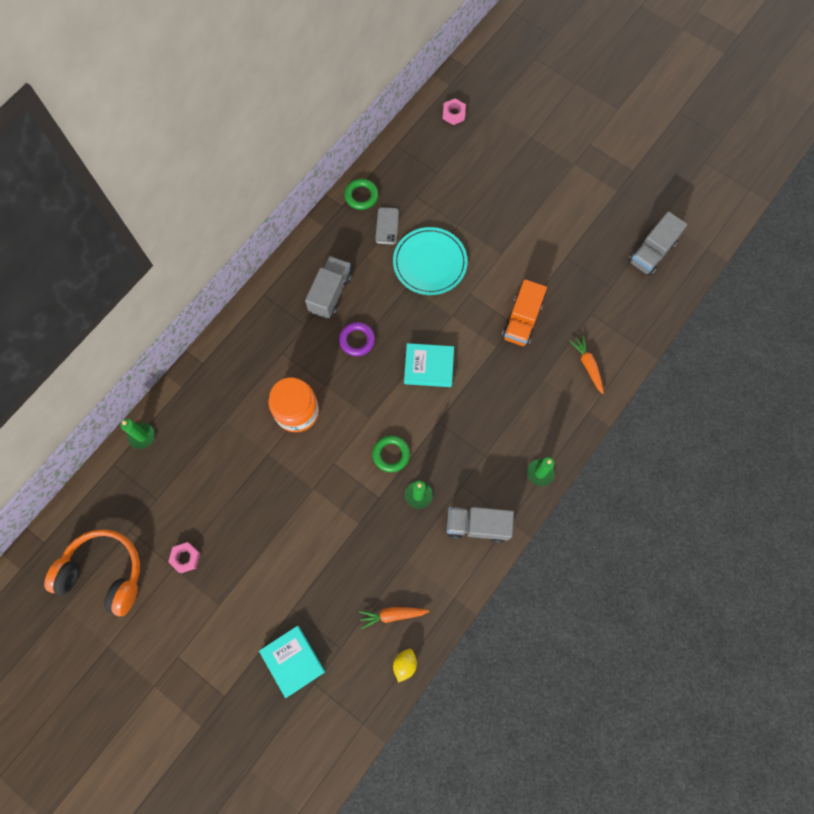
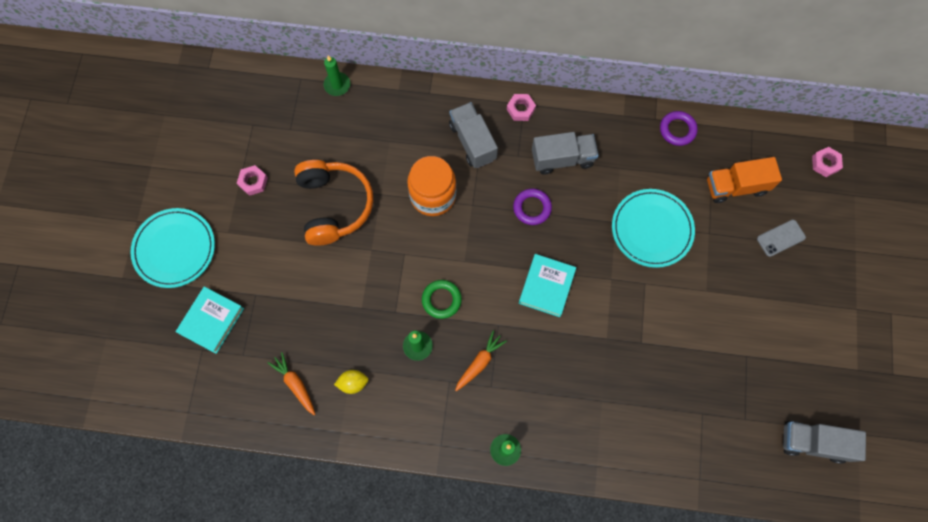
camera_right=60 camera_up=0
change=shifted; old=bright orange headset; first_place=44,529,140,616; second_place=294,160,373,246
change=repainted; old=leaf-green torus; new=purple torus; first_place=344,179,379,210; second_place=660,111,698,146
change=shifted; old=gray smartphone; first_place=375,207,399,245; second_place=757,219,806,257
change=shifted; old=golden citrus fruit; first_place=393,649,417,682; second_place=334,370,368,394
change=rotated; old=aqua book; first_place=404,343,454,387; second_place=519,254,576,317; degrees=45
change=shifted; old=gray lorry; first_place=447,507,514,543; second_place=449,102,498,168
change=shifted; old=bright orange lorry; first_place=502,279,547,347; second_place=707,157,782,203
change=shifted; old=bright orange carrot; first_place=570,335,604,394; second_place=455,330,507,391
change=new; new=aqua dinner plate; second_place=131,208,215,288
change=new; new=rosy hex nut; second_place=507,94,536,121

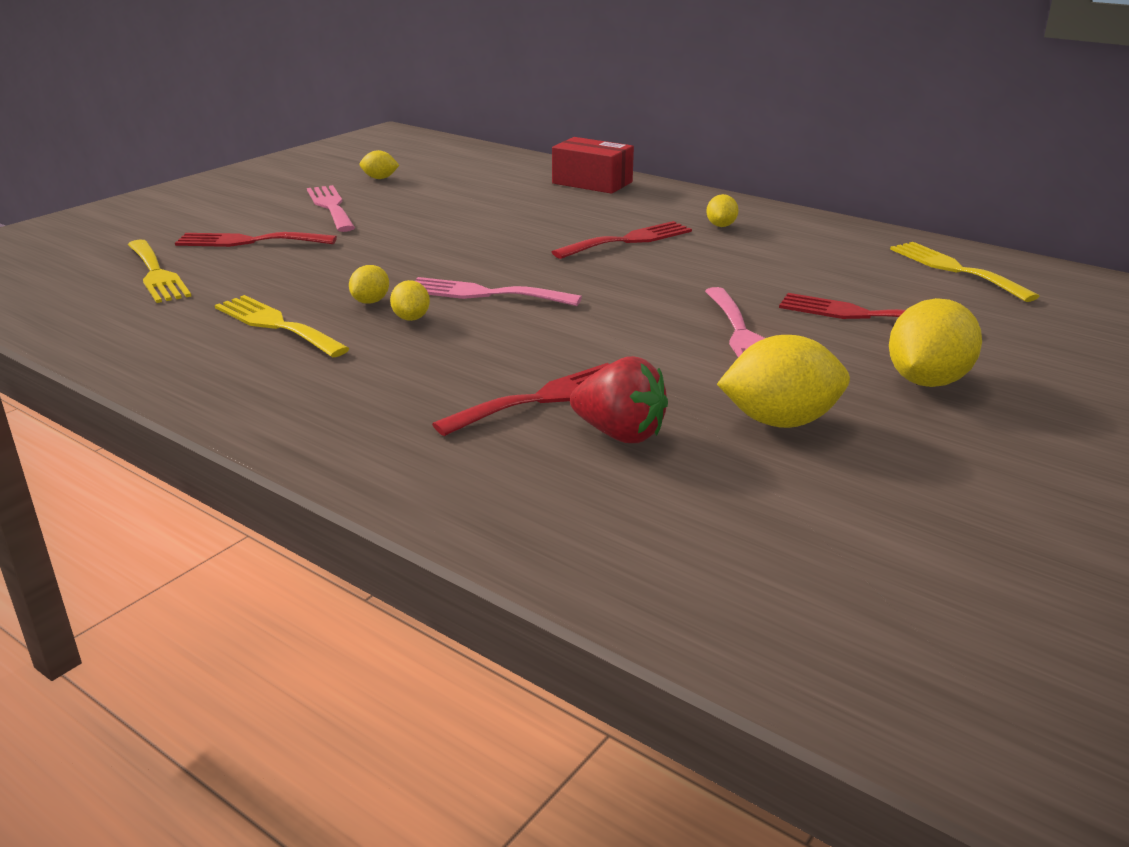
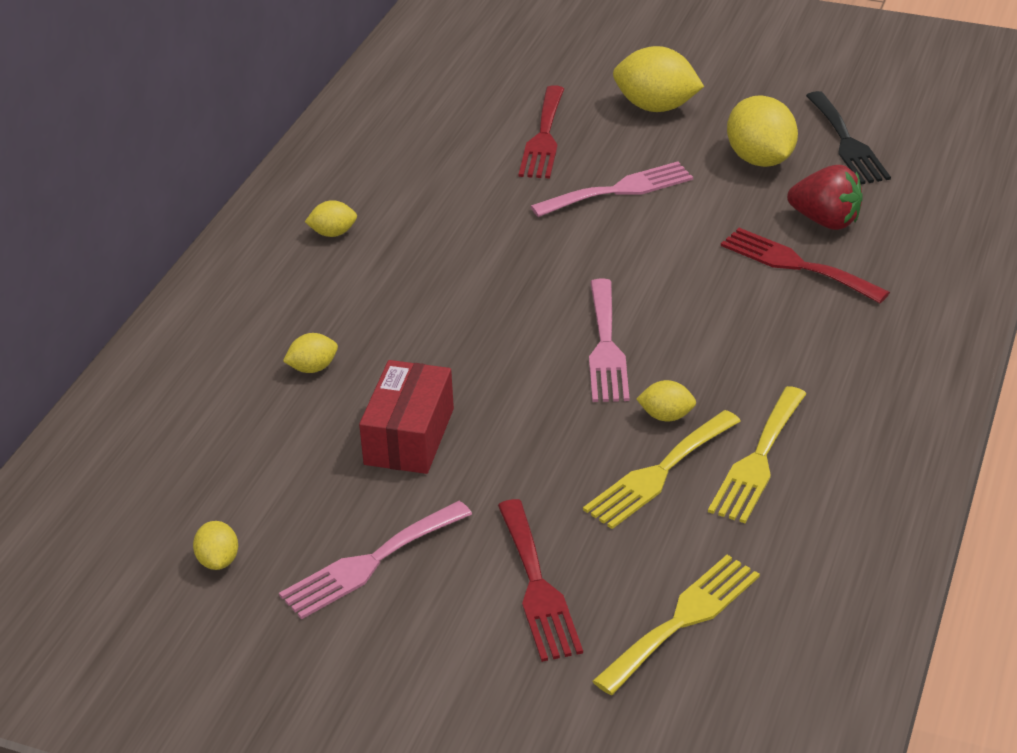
camera_right=-105 camera_up=10
change=shifted; old=golden citrus fruit; first_place=390,280,430,321; second_place=283,333,338,373
change=shifted; old=scarlet package; first_place=552,137,634,194; second_place=359,360,454,474
change=gone; old=scarlet table fork; first_place=552,221,692,259
change=rotated; old=scarlet toy strawberry; first_place=570,356,668,443; second_place=787,165,863,230; degrees=105
change=shifted; old=golden table fork; first_place=890,242,1039,302; second_place=583,410,741,529
change=new; new=ebony table fork; second_place=806,91,891,184

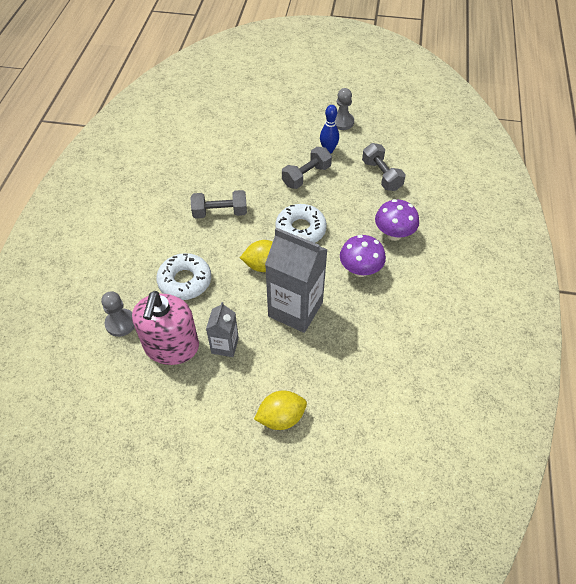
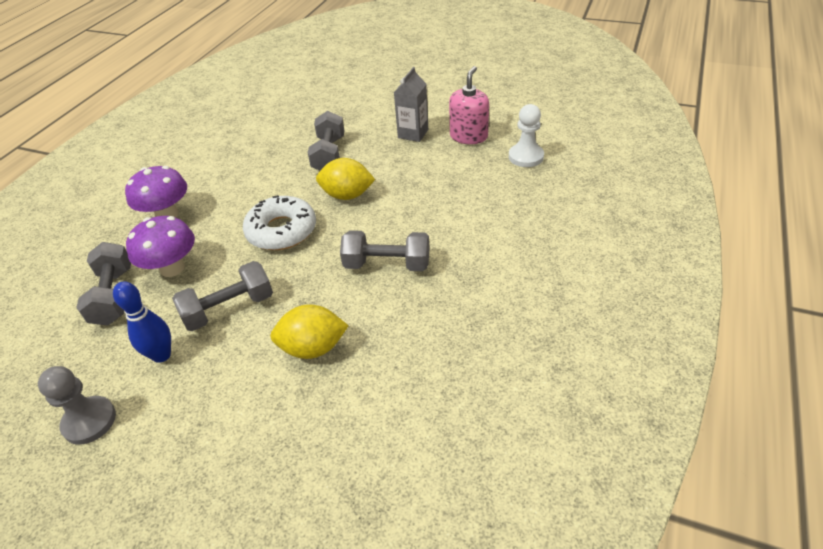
camera_right=-165 camera_up=-10
change=repainted; old=gray game pawn; new=snow-white game pawn; first_place=101,291,135,337; second_place=509,104,544,167
change=scaled; old=rosy pump bottle; first_place=132,291,199,365; second_place=449,66,489,144; factor=0.65
change=gone; old=snow-white donut; first_place=156,253,211,300
change=shifted; old=golden citrus fruit; first_place=254,390,307,430; second_place=270,304,349,359
change=swapped; old=gray milk carton; new=gray dumbbell; first_place=265,228,328,333; second_place=308,111,345,170
change=shifted; old=purple mushroom; first_place=340,235,386,277; second_place=126,216,195,277

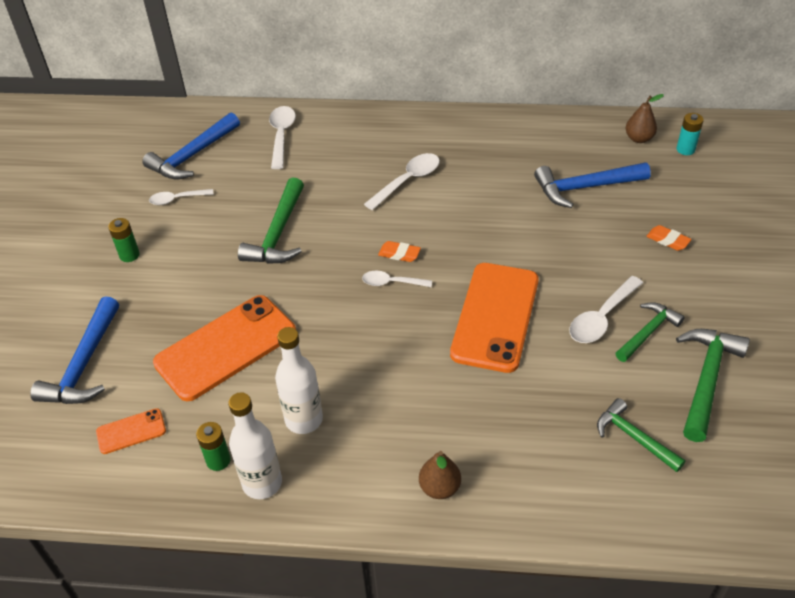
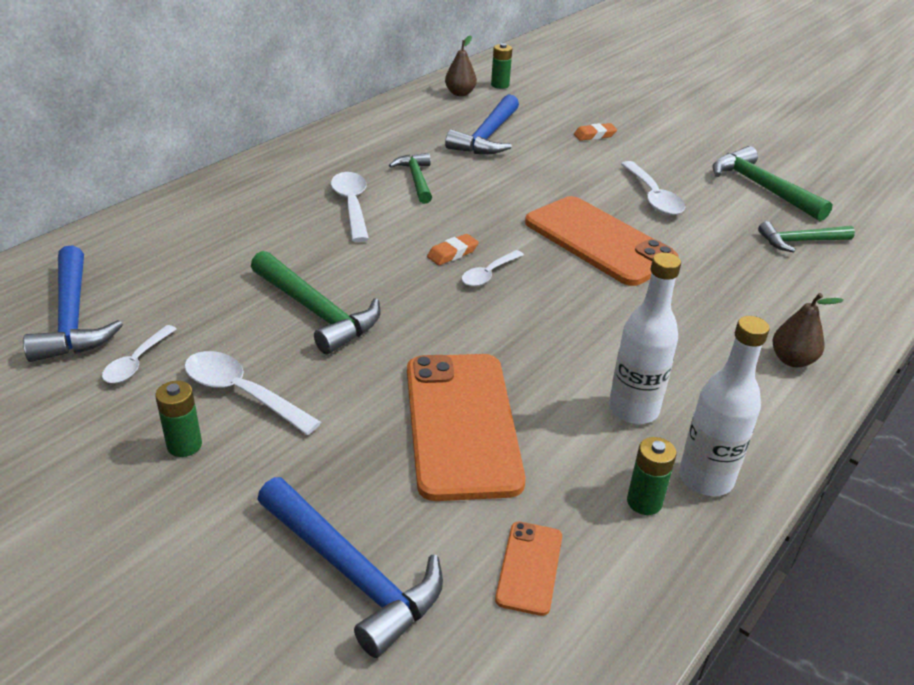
camera_right=-60 camera_up=-10
change=shifted; old=snow-white tablespoon; first_place=269,106,296,169; second_place=184,351,321,435
change=shifted; old=leaf-green hammer; first_place=616,302,685,362; second_place=389,153,432,204
change=repainted; old=aqua battery; new=leaf-green battery; first_place=677,113,704,155; second_place=491,43,512,89

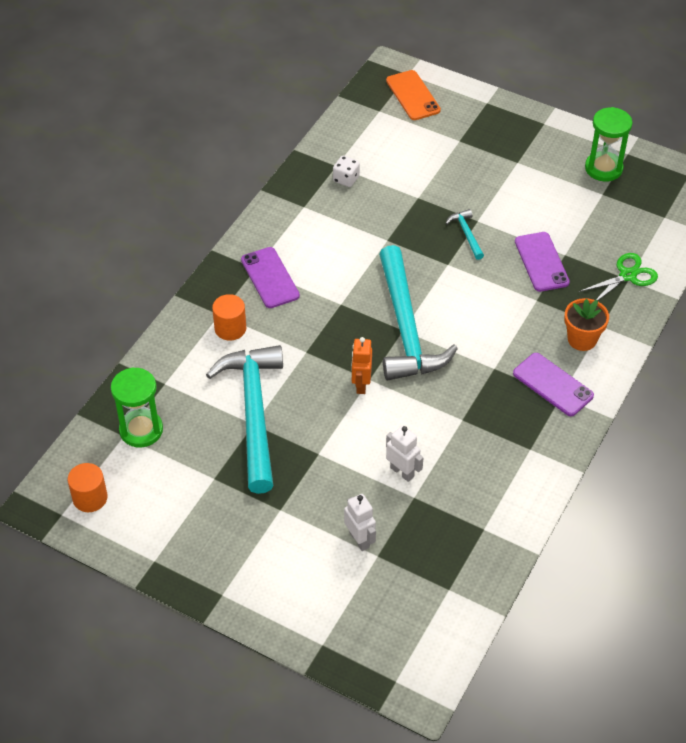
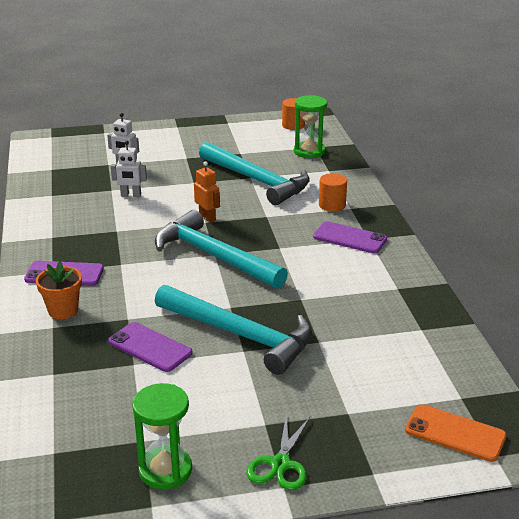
camera_right=140 camera_up=-20
change=gone; old=snow-white game die; first_place=333,156,360,187
change=scaled; old=aqua hammer; first_place=446,209,484,260; second_place=155,285,312,375; factor=2.44
change=shifted; old=leaf-green pair of scissors; first_place=579,253,658,300; second_place=246,414,310,491

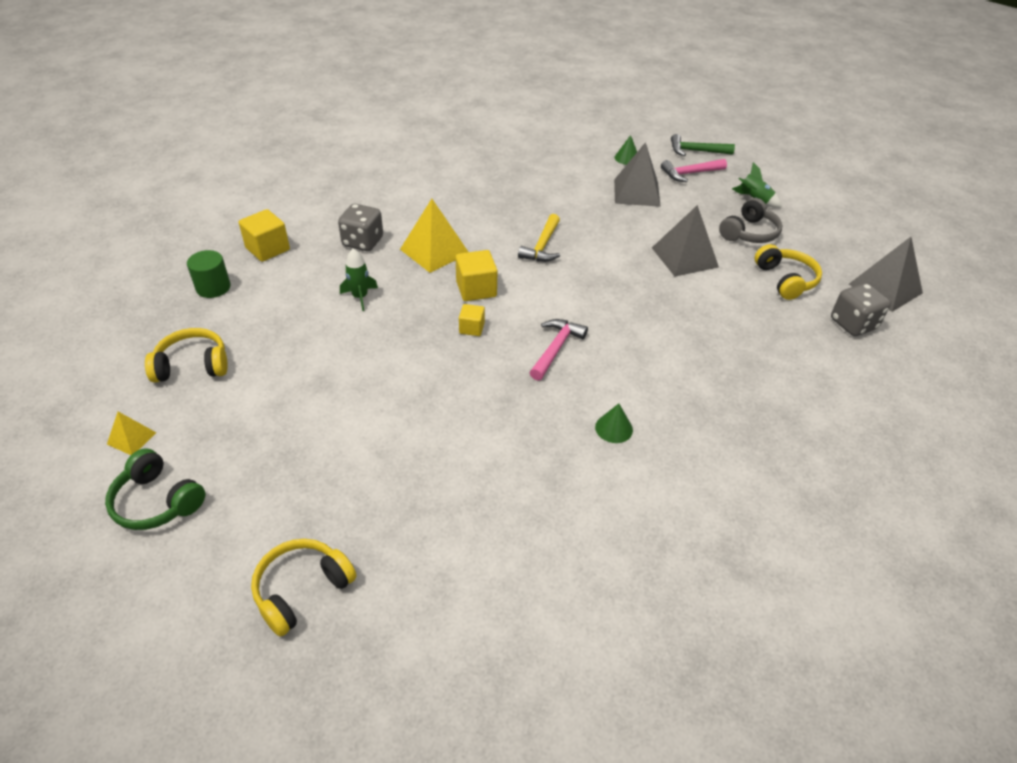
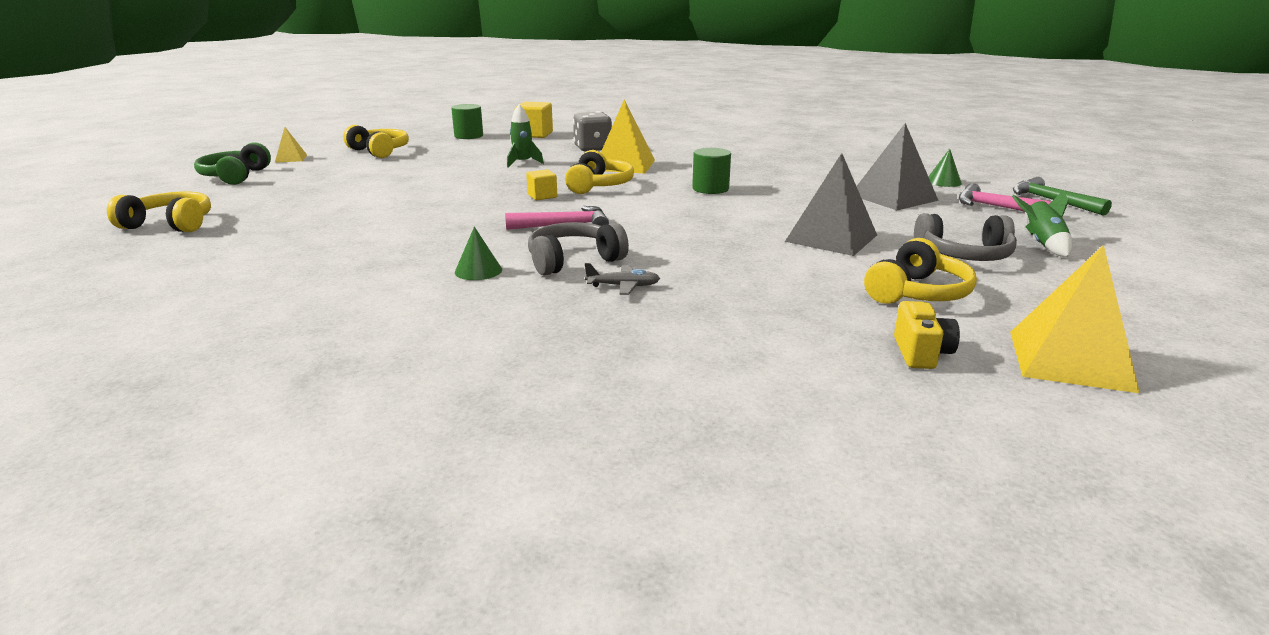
camera_right=55 camera_up=-20
change=swapped; old=golden cube; new=golden headset; first_place=456,250,498,301; second_place=565,150,634,194
change=swapped; old=golden hammer; new=leaf-green solid cylinder; first_place=518,214,560,262; second_place=692,148,731,194
change=swapped; old=gray game die; new=golden photo camera; first_place=831,283,891,336; second_place=894,301,960,369
change=repainted; old=gray pyramid; new=golden pyramid; first_place=848,237,923,312; second_place=1010,245,1140,393
change=new; new=gray headset; second_place=528,222,629,275
change=new; new=gray plane; second_place=585,263,660,295

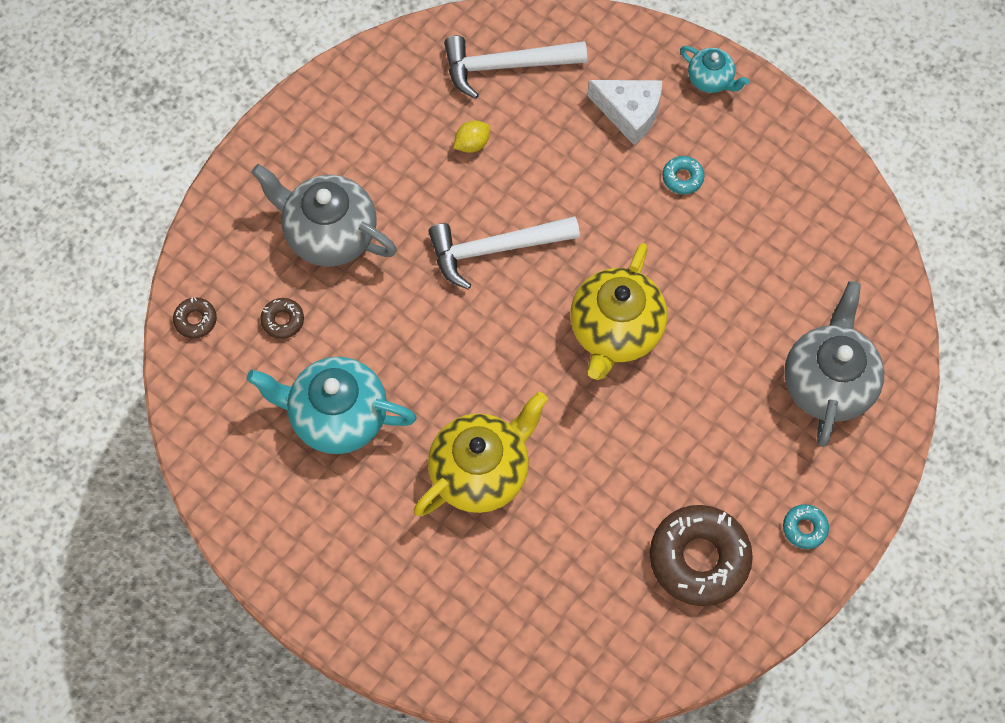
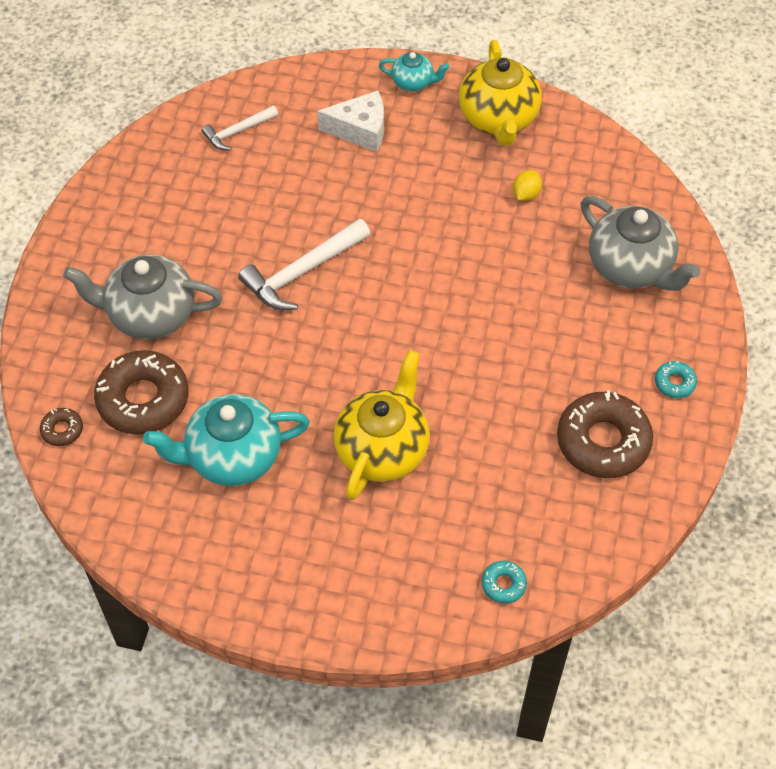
camera_right=-25 camera_up=-10
change=scaled; old=dark brown donut; first_place=260,298,304,339; second_place=94,350,188,434; factor=2.22
change=scaled; old=snow-white hammer; first_place=444,35,587,99; second_place=201,105,278,151; factor=0.59
change=shifted; old=golden citrus fruit; first_place=453,120,490,153; second_place=513,170,542,201
change=shifted; old=golden teapot; first_place=570,243,667,380; second_place=459,40,542,146
change=shifted; old=aqua donut; first_place=662,156,705,194; second_place=482,561,527,604
change=rotated; old=gray teapot; first_place=784,281,884,447; second_place=581,196,700,291; degrees=150

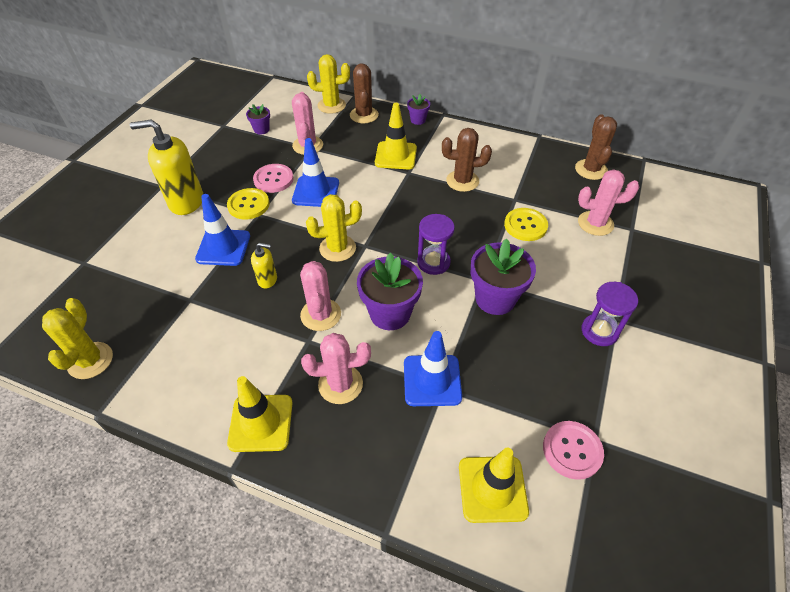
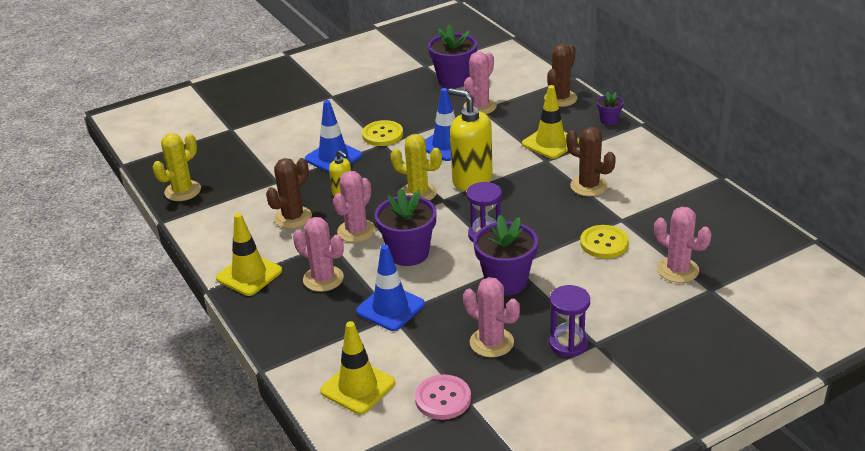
camera_right=40 camera_up=-15
change=shifted; old=golden pump bottle; first_place=130,119,203,215; second_place=448,88,493,191
change=scaled; old=purple flower pot; first_place=246,104,270,135; second_place=428,25,477,88; factor=1.97
change=gone; old=rosy button; first_place=253,164,294,193
change=gone; old=golden cactus; first_place=307,54,350,114
change=shifted; old=dark brown cactus; first_place=575,114,617,180; second_place=266,158,312,229
change=new; new=rosy cactus; second_place=463,277,520,357

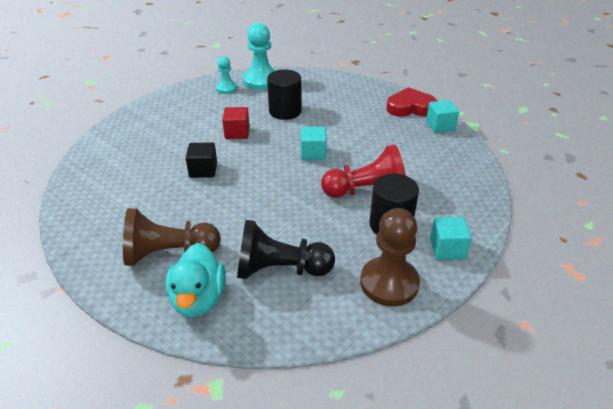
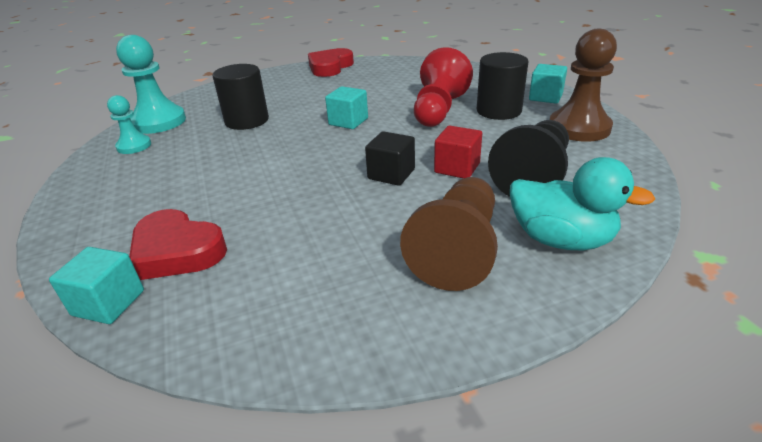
camera_right=-60 camera_up=-5
change=shifted; old=ebony cube; first_place=186,143,217,178; second_place=365,131,415,186
change=shifted; old=scarlet cube; first_place=222,107,249,139; second_place=434,126,482,179
change=shifted; old=aqua cube; first_place=426,100,459,133; second_place=49,247,144,324
change=new; new=scarlet heart shape; second_place=129,209,227,280

